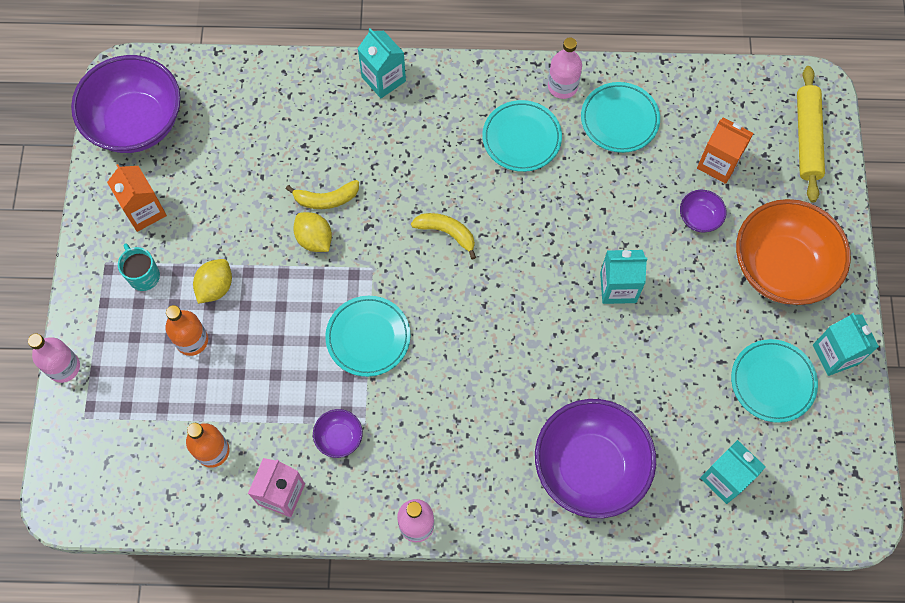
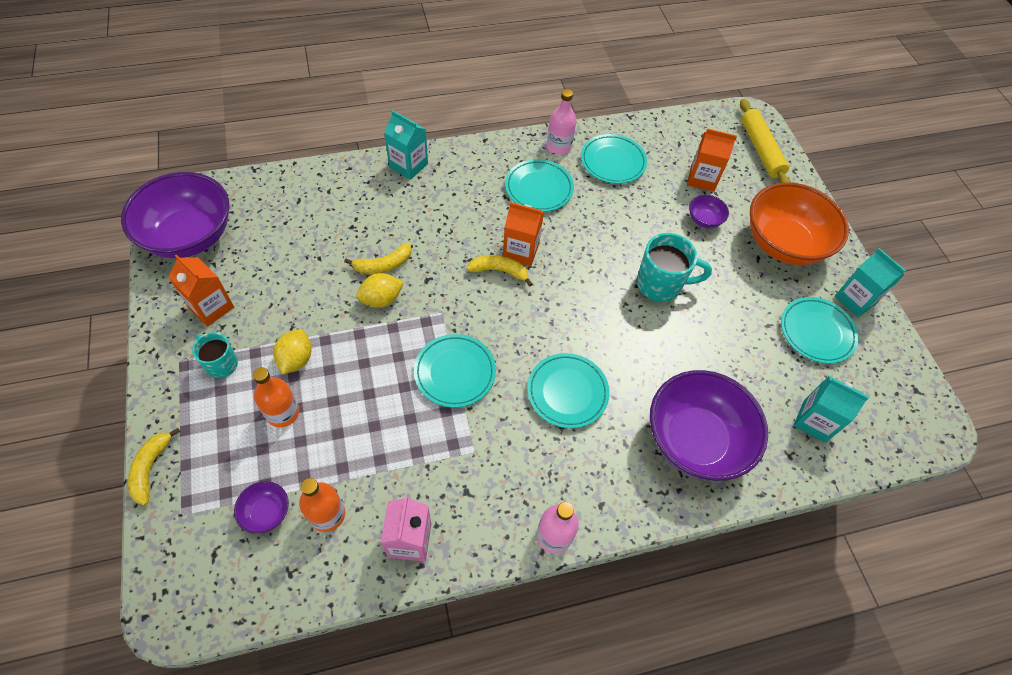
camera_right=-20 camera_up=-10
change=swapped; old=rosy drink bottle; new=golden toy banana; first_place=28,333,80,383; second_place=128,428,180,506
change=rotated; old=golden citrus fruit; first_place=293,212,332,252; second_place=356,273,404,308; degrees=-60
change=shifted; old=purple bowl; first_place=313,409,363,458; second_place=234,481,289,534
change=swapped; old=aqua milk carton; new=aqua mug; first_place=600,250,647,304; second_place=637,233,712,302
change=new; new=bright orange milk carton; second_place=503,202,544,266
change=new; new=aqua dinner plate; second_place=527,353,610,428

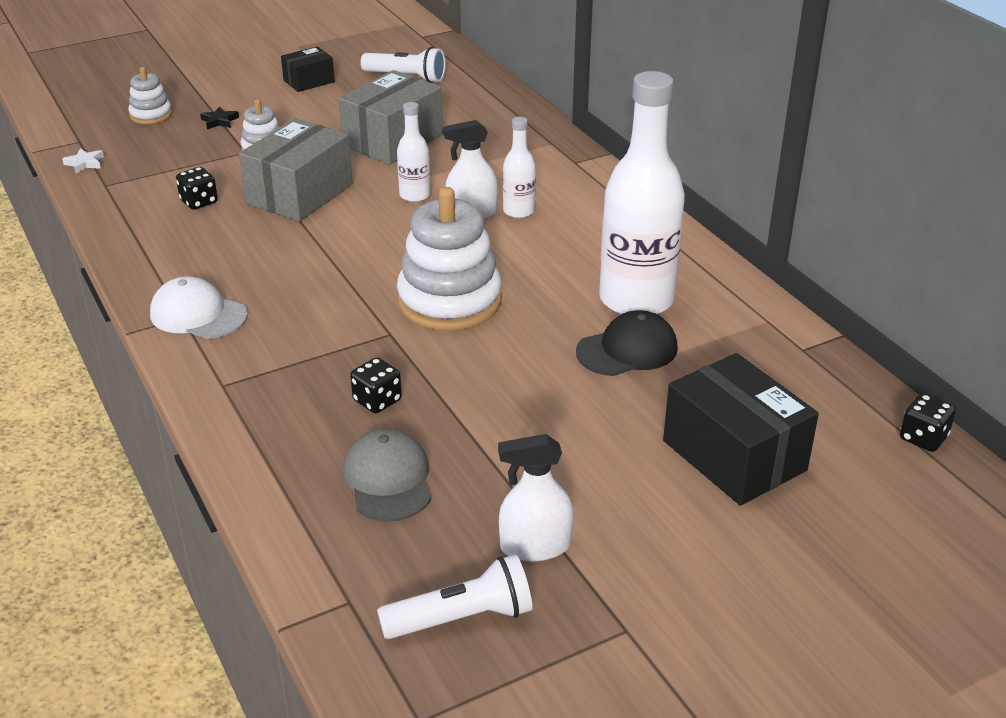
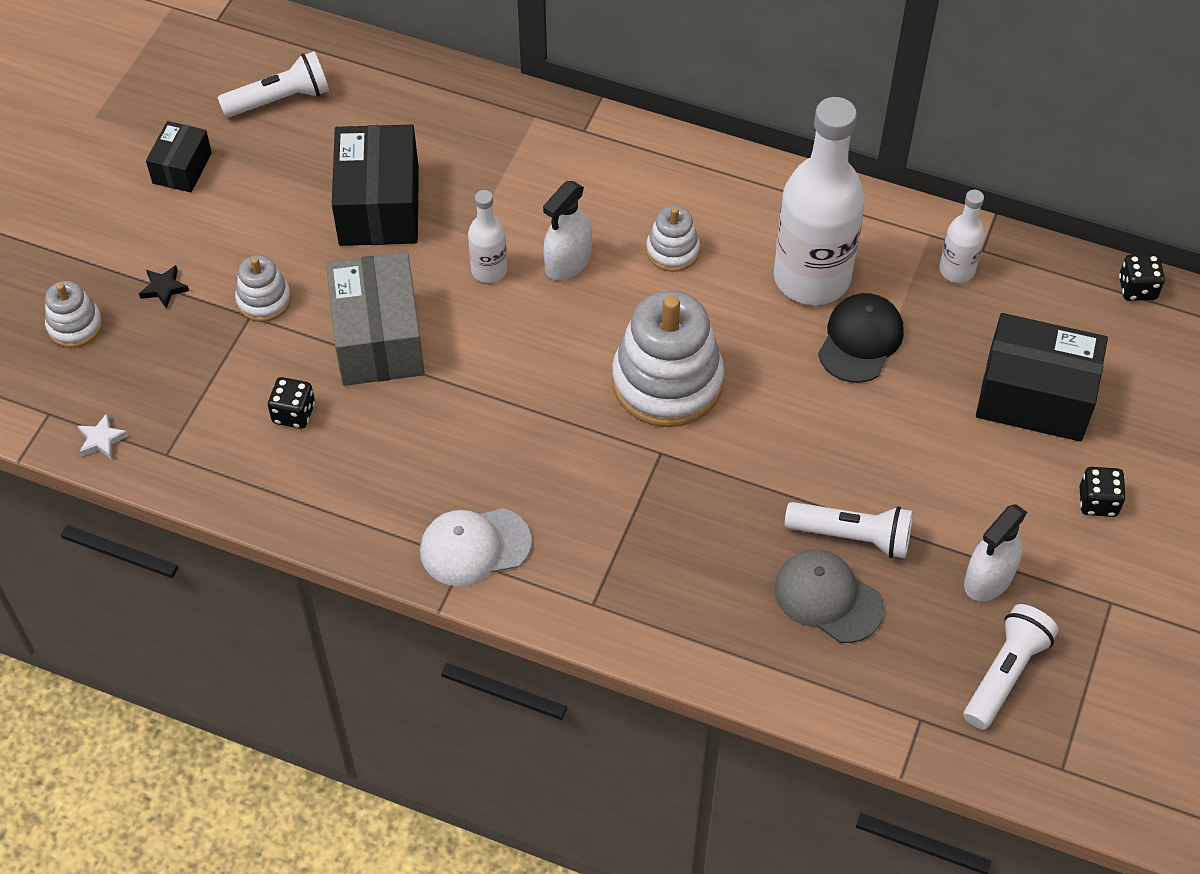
camera_right=-40 camera_up=20
change=repainted; old=gray package; new=ebony package; first_place=338,70,443,165; second_place=332,124,419,246
change=shifted; old=ebony game die; first_place=350,357,402,413; second_place=1080,467,1126,517
change=shifted; old=snow-white drink bottle; first_place=503,117,536,218; second_place=939,190,985,283
change=new; new=snow-white stacking toy; second_place=646,206,700,272
change=new; new=snow-white pocket torch; second_place=785,502,913,558

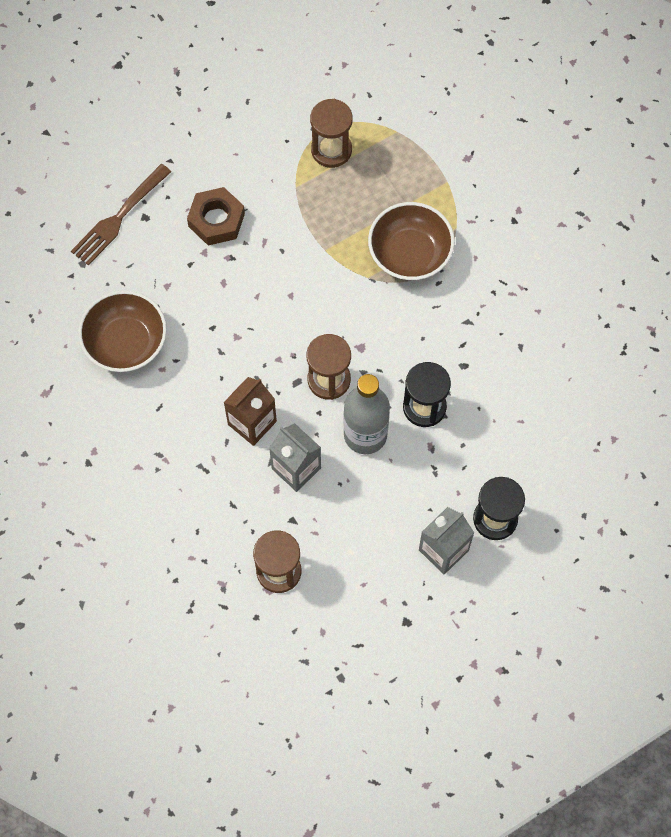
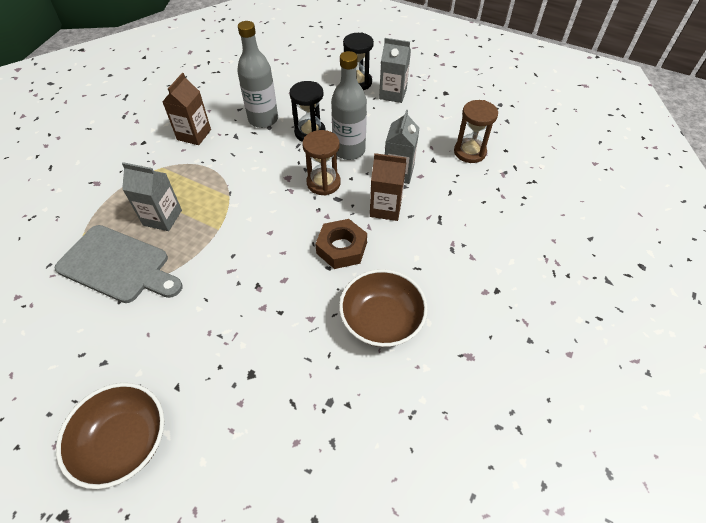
camera_right=-120 camera_up=-15
change=gone; old=dark brown table fork; first_place=71,164,171,266
change=shifted; old=dark brown hex nut; first_place=187,187,245,246; second_place=315,219,367,269
change=swapped; old=dark brown hourglass; new=gray bread board; first_place=310,99,353,168; second_place=55,225,183,303
change=shifted; old=dark brown bowl; first_place=368,202,455,281; second_place=56,383,164,489
change=new; new=gray milk carton; second_place=122,162,182,231
change=new; new=dark brown milk carton; second_place=162,73,211,145
change=new; new=gray drink bottle; second_place=237,21,278,128

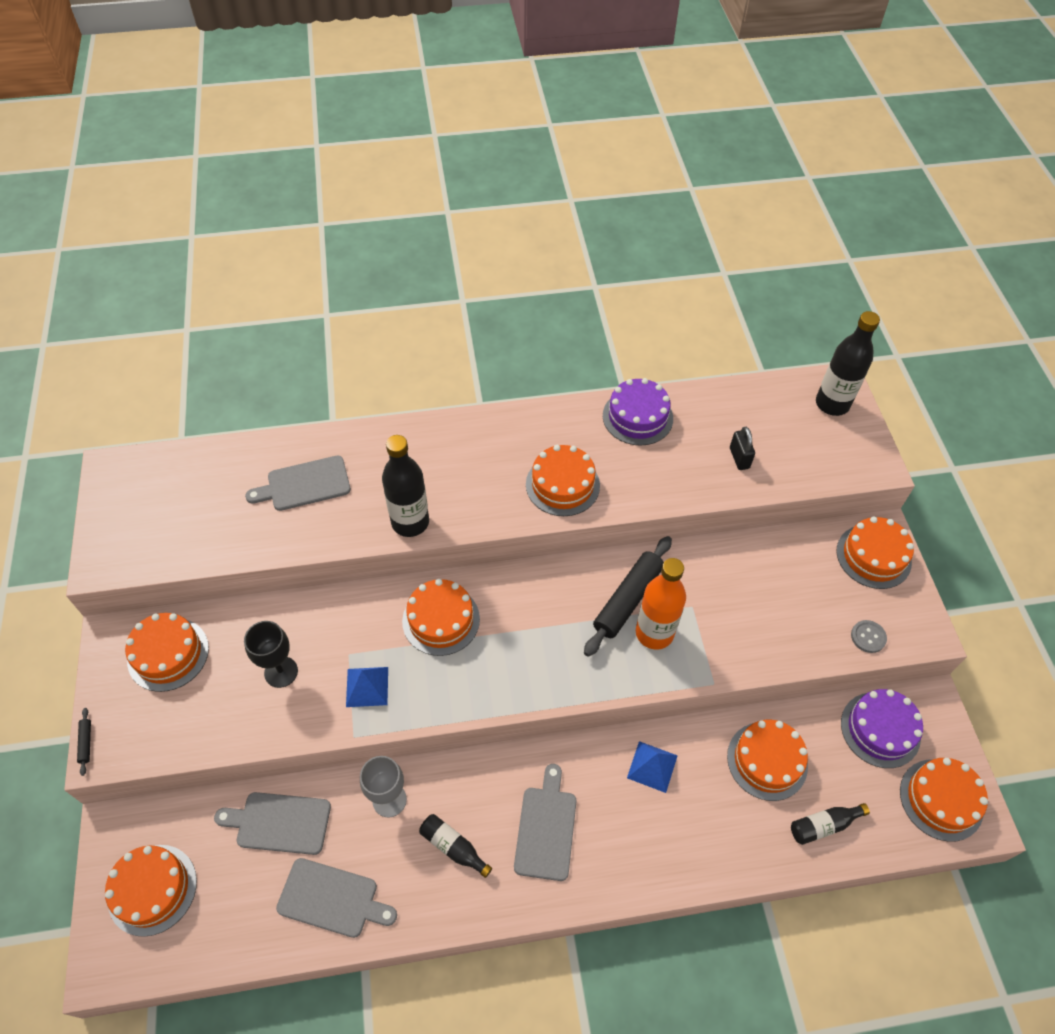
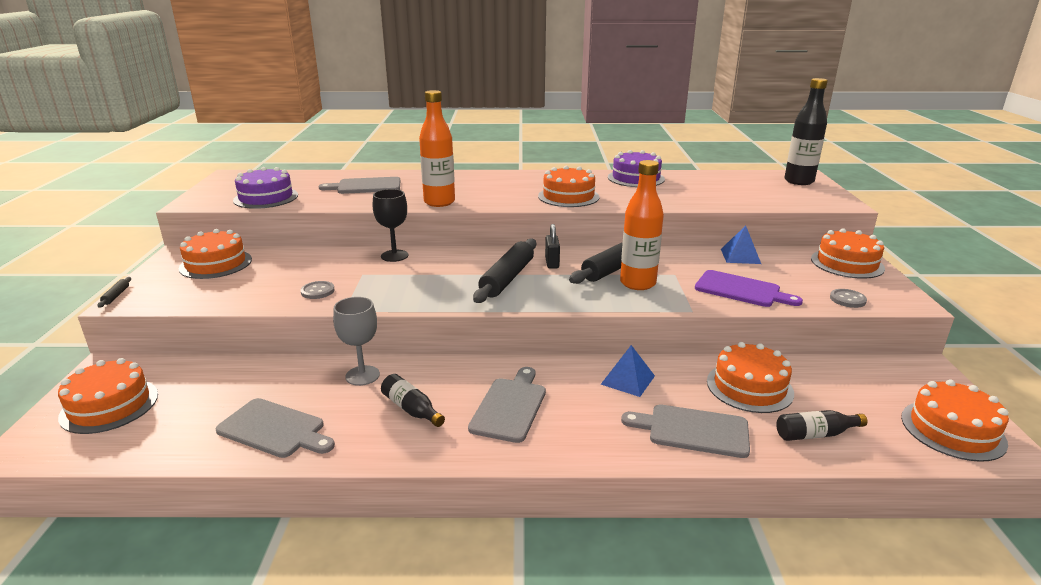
camera_right=10 camera_up=-30
change=shifted; old=gray bread board; first_place=214,792,331,855; second_place=621,404,750,458
change=shifted; old=ebony wine glass; first_place=244,621,298,688; second_place=373,189,408,262
change=shifted; old=royal blue pyramid; first_place=346,667,388,707; second_place=721,226,761,264
change=repainted; old=ebony drink bottle; new=bright orange drink bottle; first_place=382,435,429,537; second_place=419,90,455,207
change=gone; old=bright orange cake; first_place=402,579,480,656
change=shifted; old=ebony padlock; first_place=730,427,755,470; second_place=545,224,560,269
change=shifted; old=purple cake; first_place=841,689,923,768; second_place=233,167,298,209
change=new; new=gray button; second_place=300,281,335,299
change=new; new=ebony dough roller; second_place=473,238,536,303
change=new; new=purple bread board; second_place=695,270,803,307

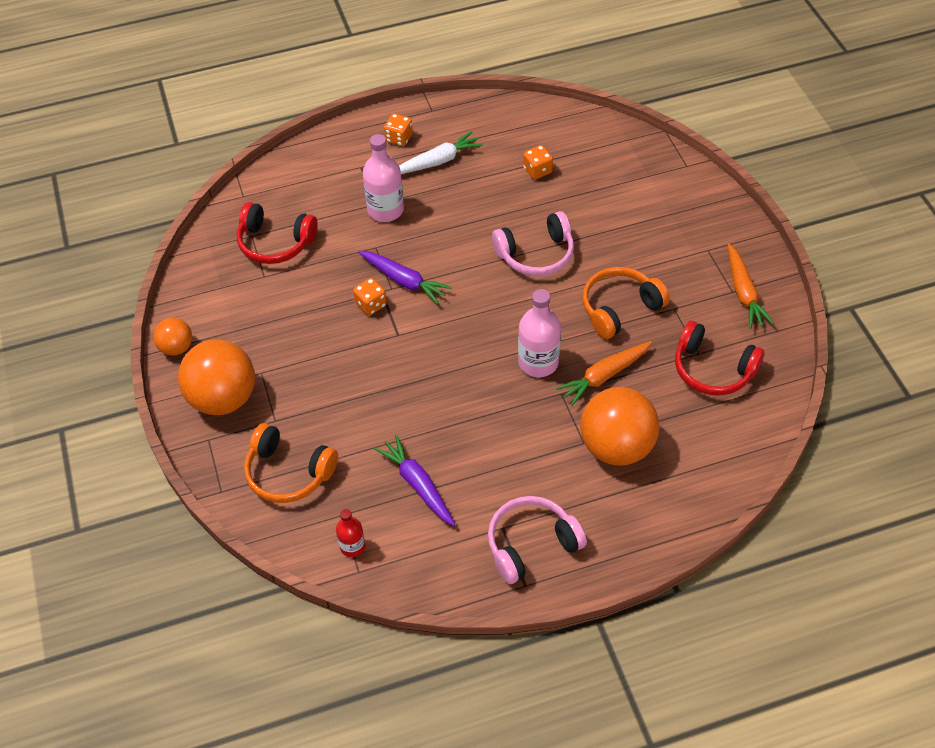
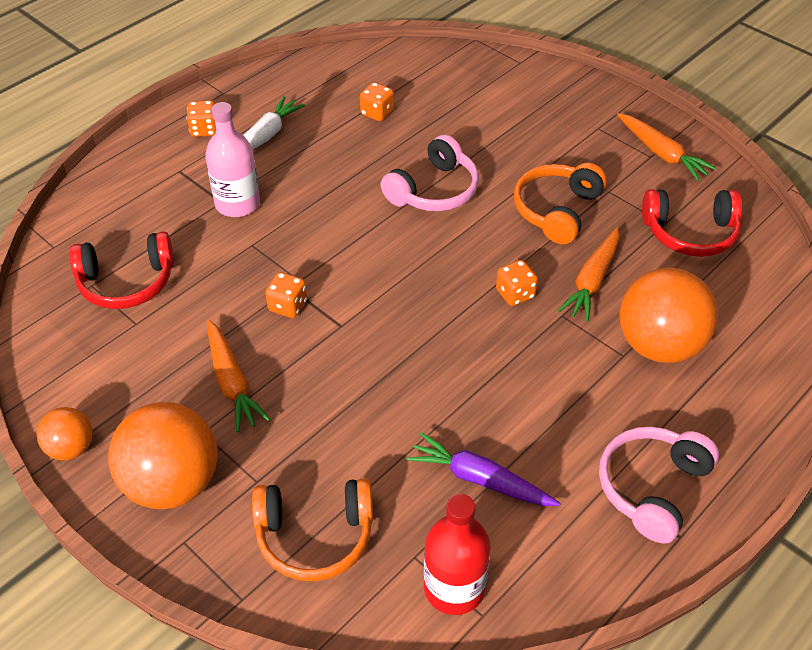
camera_right=-30 camera_up=-5
change=scaled; old=scarlet drink bottle; first_place=336,509,365,557; second_place=424,494,491,615; factor=1.73
change=gone; old=purple carrot; first_place=358,251,452,304
change=swapped; old=rosy drink bottle; new=bright orange game die; first_place=518,289,561,377; second_place=496,260,538,306
change=new; new=bright orange carrot; second_place=207,320,270,432

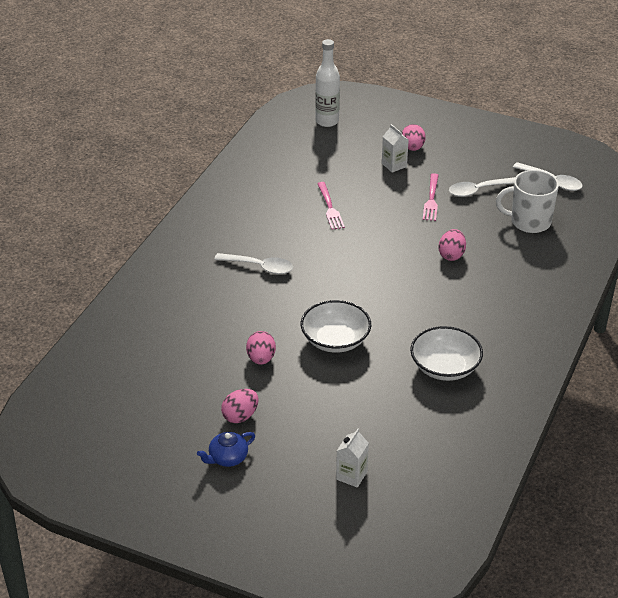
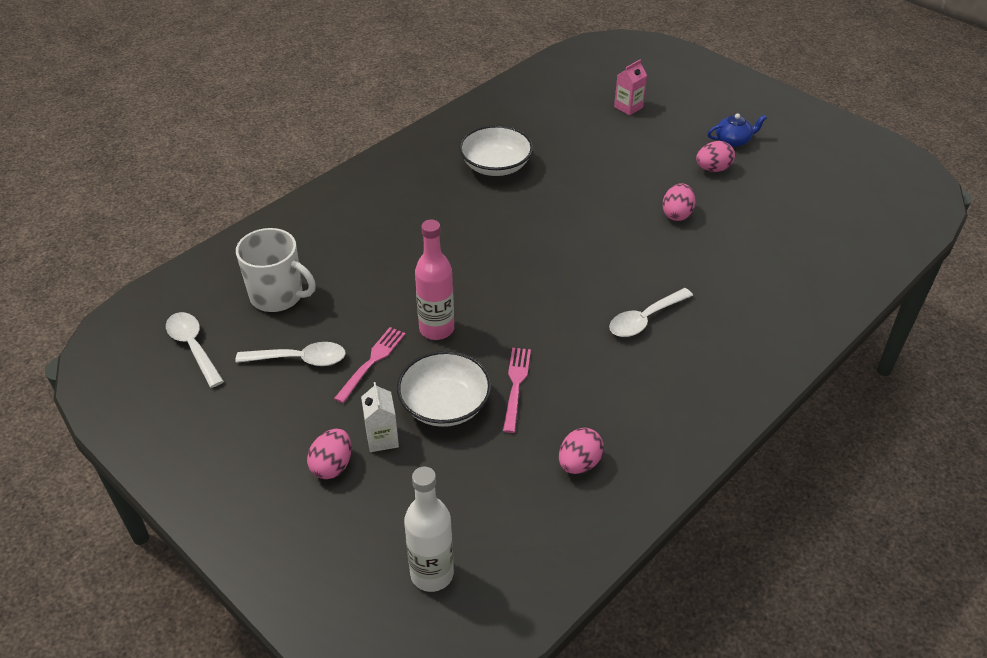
camera_right=-160 camera_up=5
change=rotated; old=snow-white tablespoon; first_place=214,253,293,274; second_place=609,288,693,337; degrees=-75
change=shifted; old=snow-white bowl; first_place=301,300,371,353; second_place=397,351,491,427
change=repainted; old=snow-white milk carton; new=rosy milk carton; first_place=336,429,369,488; second_place=614,59,647,116
change=shifted; old=rosy egg; first_place=439,229,466,261; second_place=559,428,604,474
change=new; new=rosy drink bottle; second_place=415,220,454,340

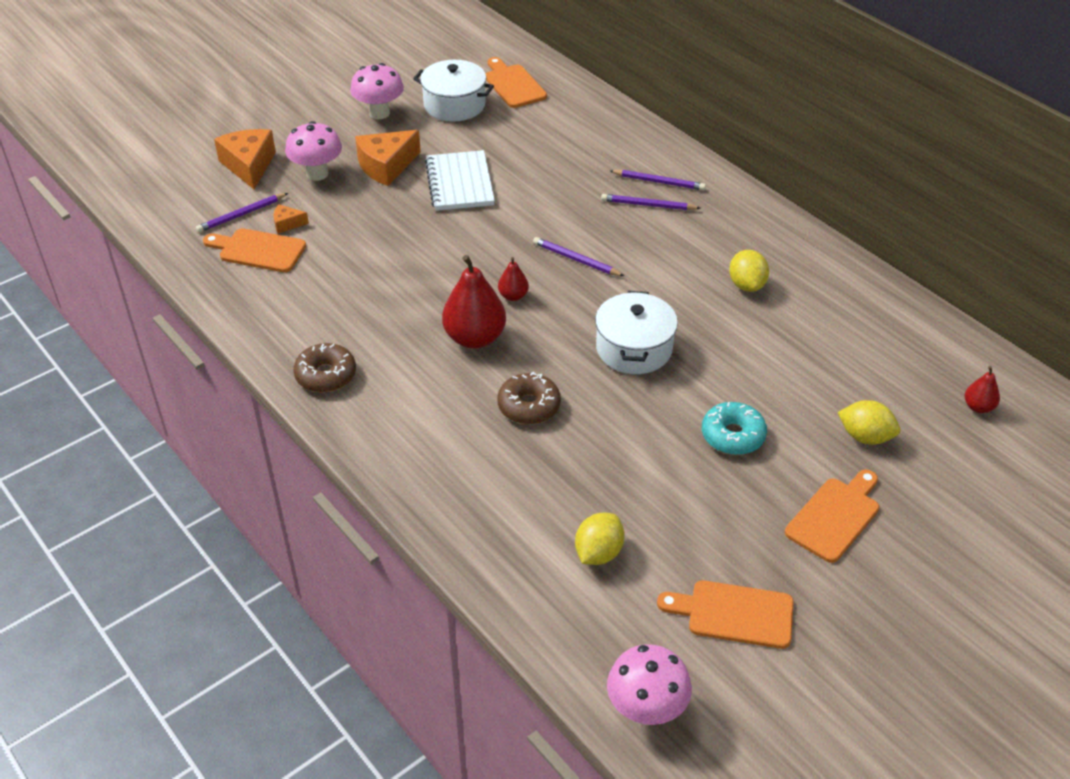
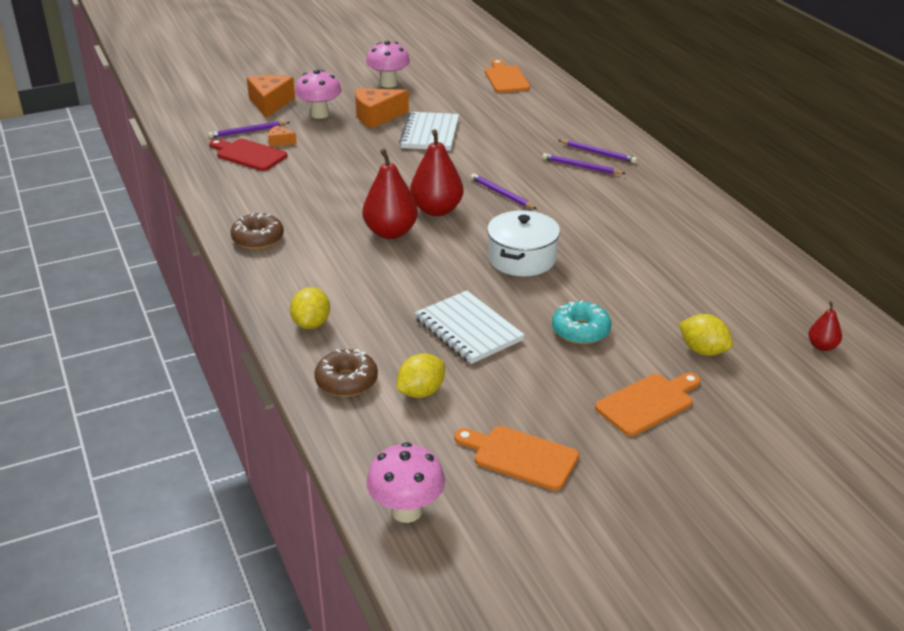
camera_right=15 camera_up=-10
change=repainted; old=bright orange bread board; new=scarlet bread board; first_place=203,228,306,272; second_place=209,139,287,171
change=gone; old=snow-white stockpot; first_place=413,60,494,122
change=shifted; old=dark brown donut; first_place=497,372,561,424; second_place=314,349,378,397
change=scaled; old=scarlet pear fruit; first_place=498,257,529,301; second_place=410,129,464,216; factor=1.99
change=shifted; old=golden citrus fruit; first_place=729,250,769,292; second_place=290,287,330,329
change=new; new=snow-white exercise book; second_place=415,291,525,364

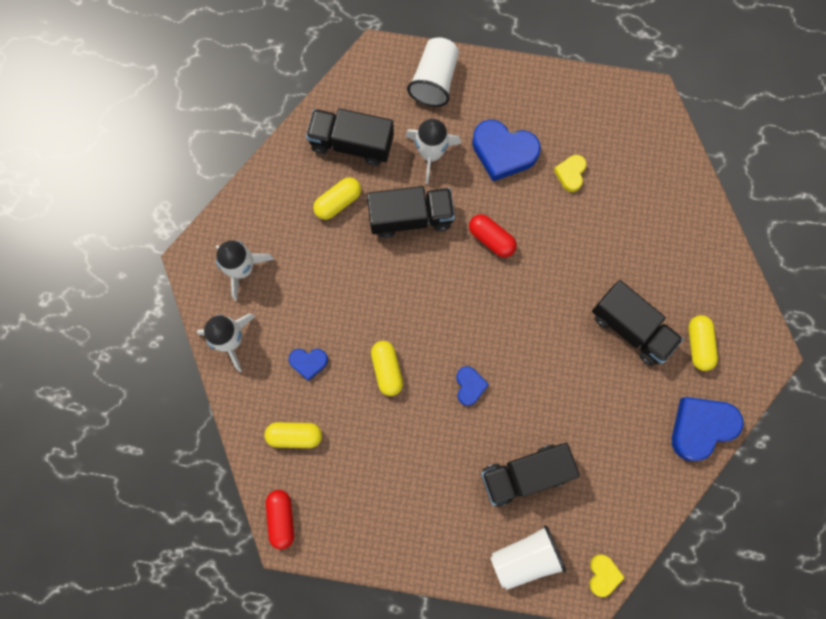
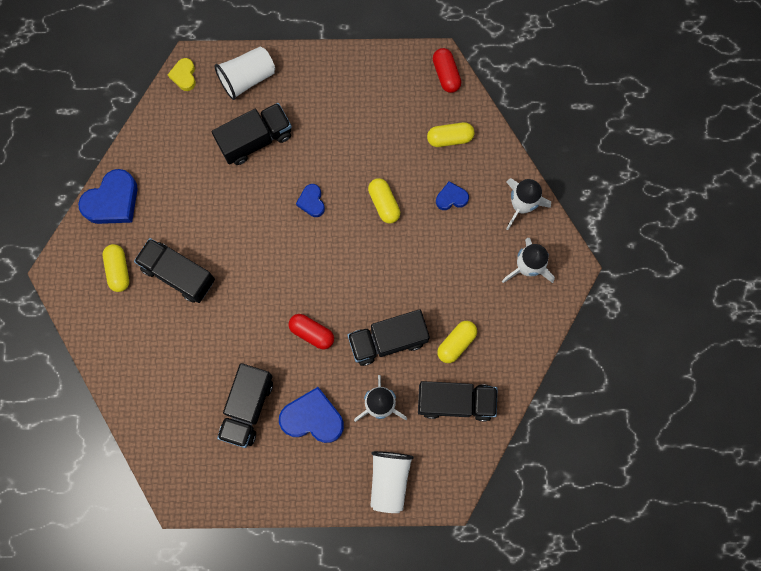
camera_right=170 camera_up=0
change=swapped; old=golden heart shape; new=ebony lorry; first_place=554,155,586,192; second_place=217,363,273,448

